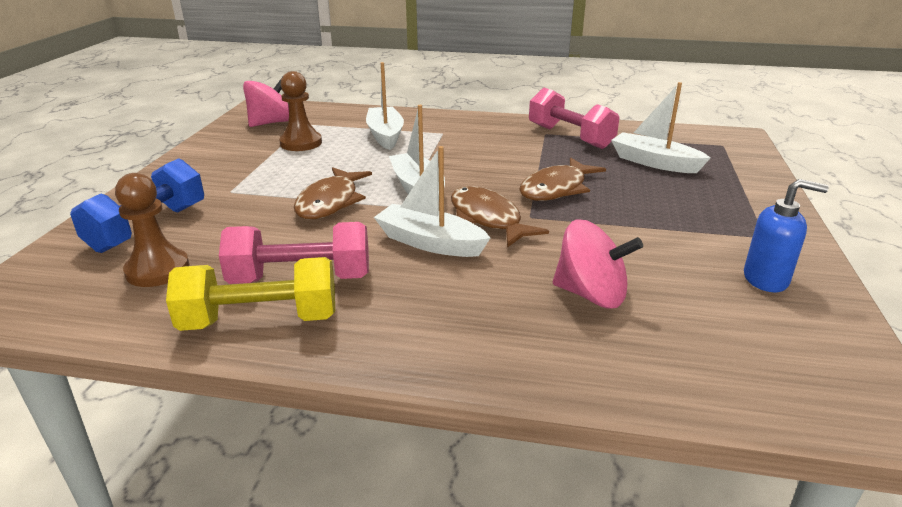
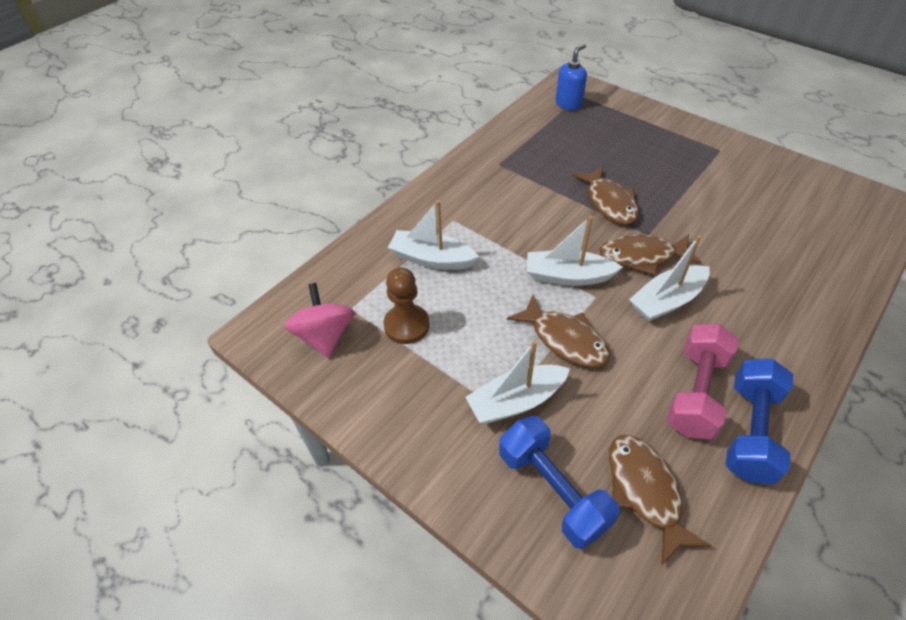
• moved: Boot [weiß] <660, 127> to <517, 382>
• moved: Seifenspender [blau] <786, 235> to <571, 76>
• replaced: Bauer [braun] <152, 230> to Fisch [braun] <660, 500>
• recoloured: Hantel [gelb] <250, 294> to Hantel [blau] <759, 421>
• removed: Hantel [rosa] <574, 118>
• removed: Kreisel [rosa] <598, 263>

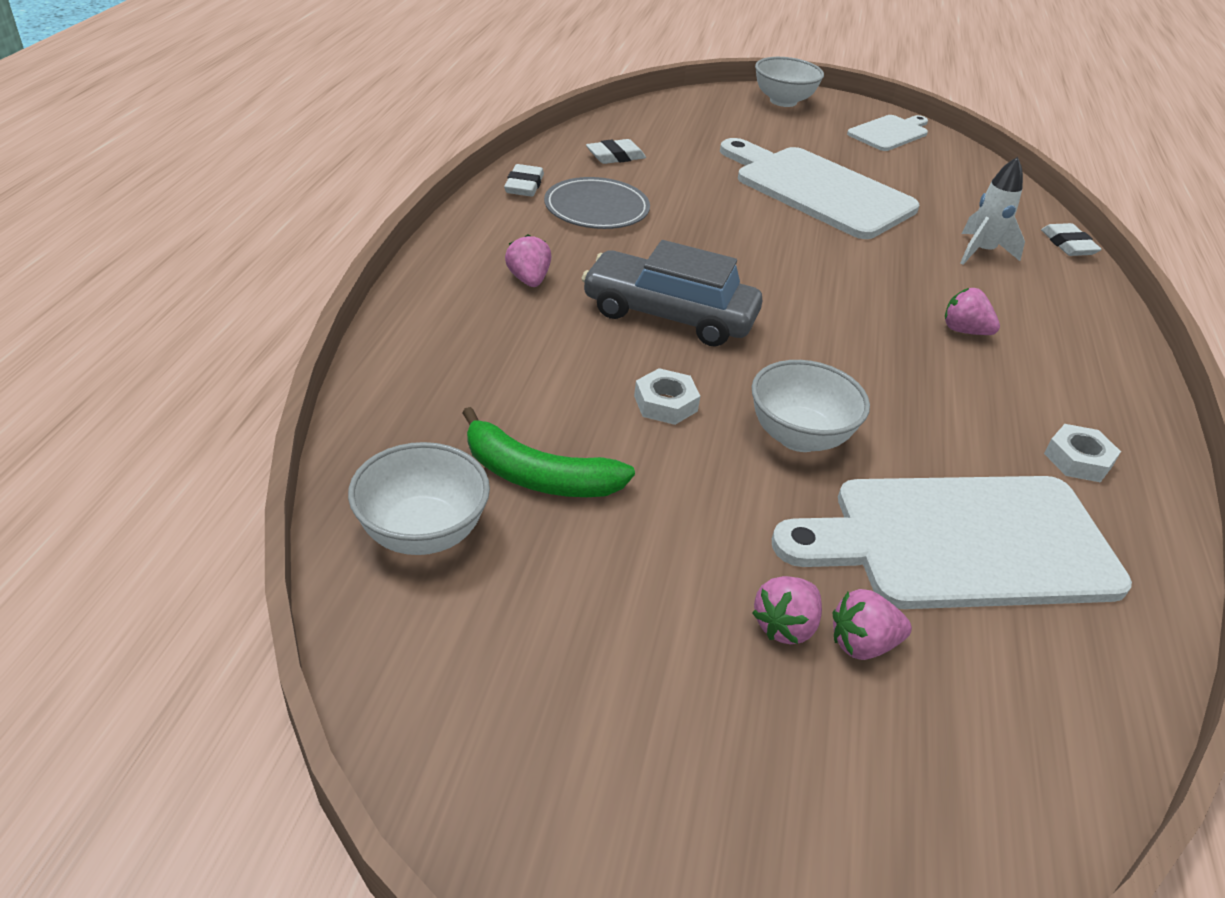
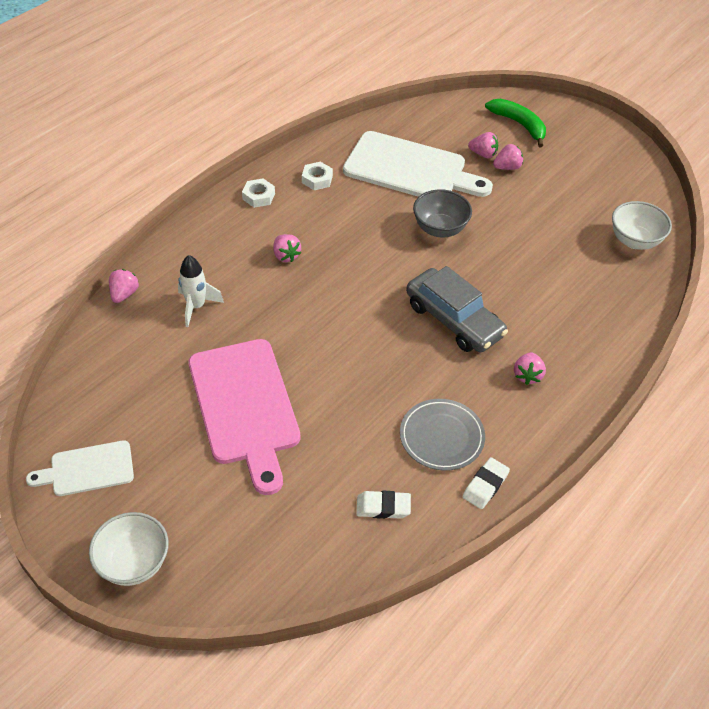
• replaced: Radiergummi [weiß] <1071, 239> to Erdbeere [rosa] <124, 286>
• recoloured: Schneidebrett [weiß] <819, 188> to Schneidebrett [rosa] <245, 417>
• moved: Sechskantmutter [weiß] <667, 396> to <258, 193>
• recoloured: Schüssel [weiß] <811, 406> to Schüssel [grau] <442, 213>
• moved: Banane [grün] <548, 452> to <515, 123>

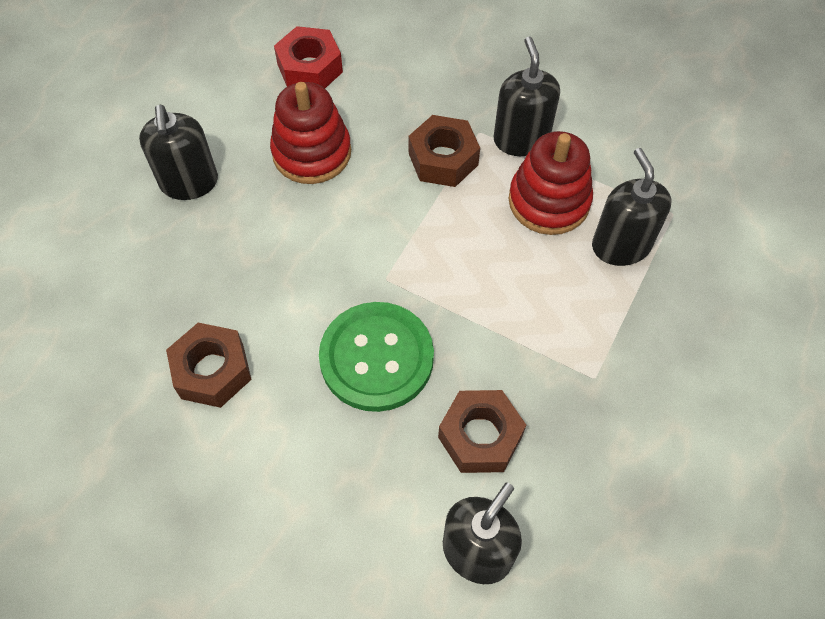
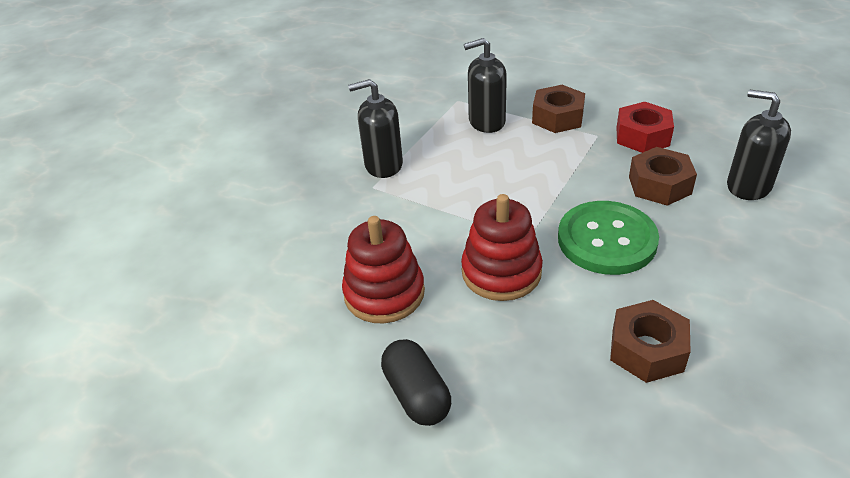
• replaced: Seifenspender [schwarz] <178, 152> to Kapsel [schwarz] <416, 382>
• moved: Stapelspielzeug [rot] <551, 183> to <502, 247>
• moved: Sechskantmutter [braun] <444, 151> to <558, 109>
• moved: Sechskantmutter [rot] <308, 57> to <645, 127>

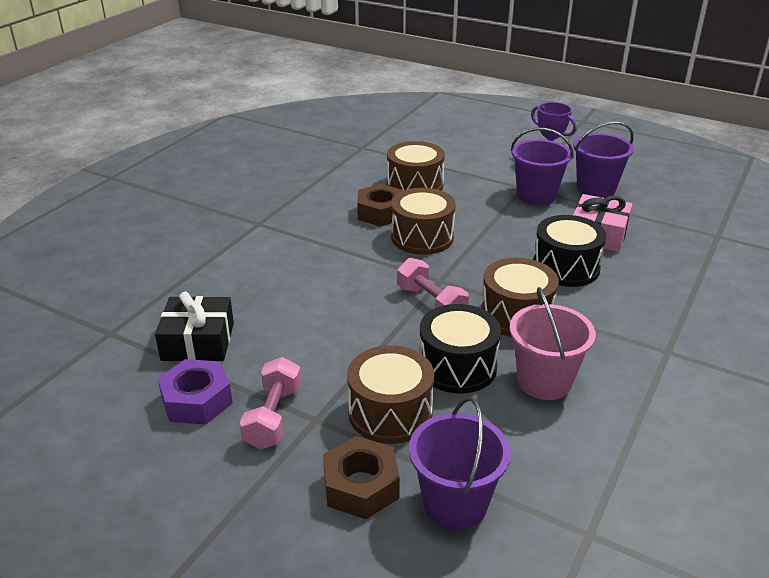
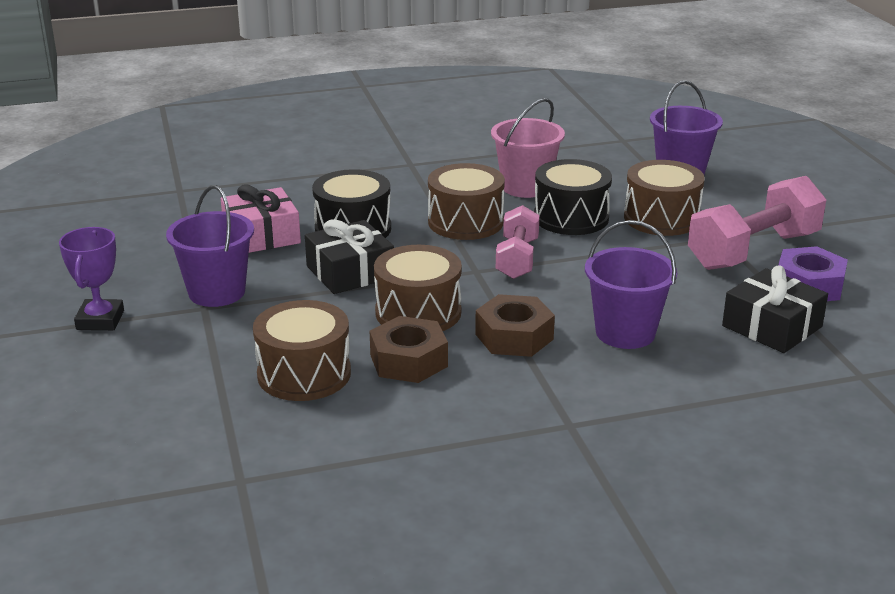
• added: Geschenk [schwarz] <349, 256>
• moved: Sechskantmutter [braun] <361, 477> to <515, 325>
• moved: Eimer [lila] <603, 159> to <631, 284>
• resized: Hantel [rosa] <270, 403> = <757, 223> x1.63

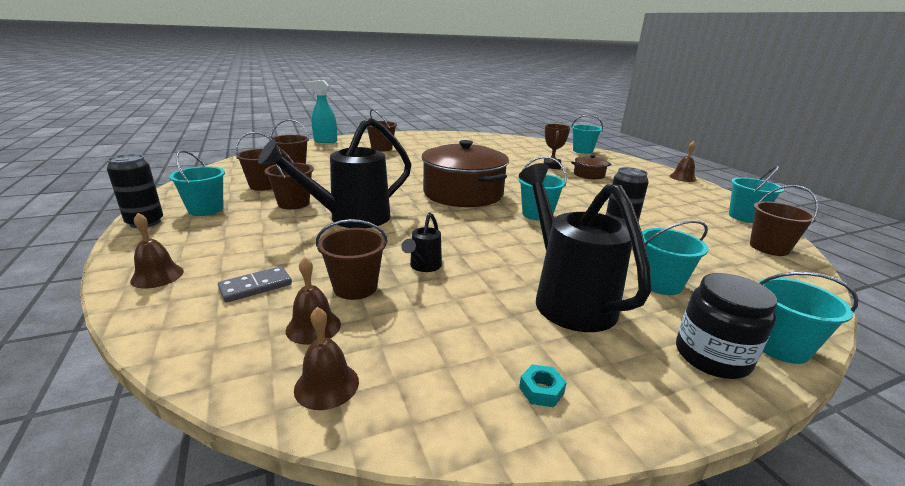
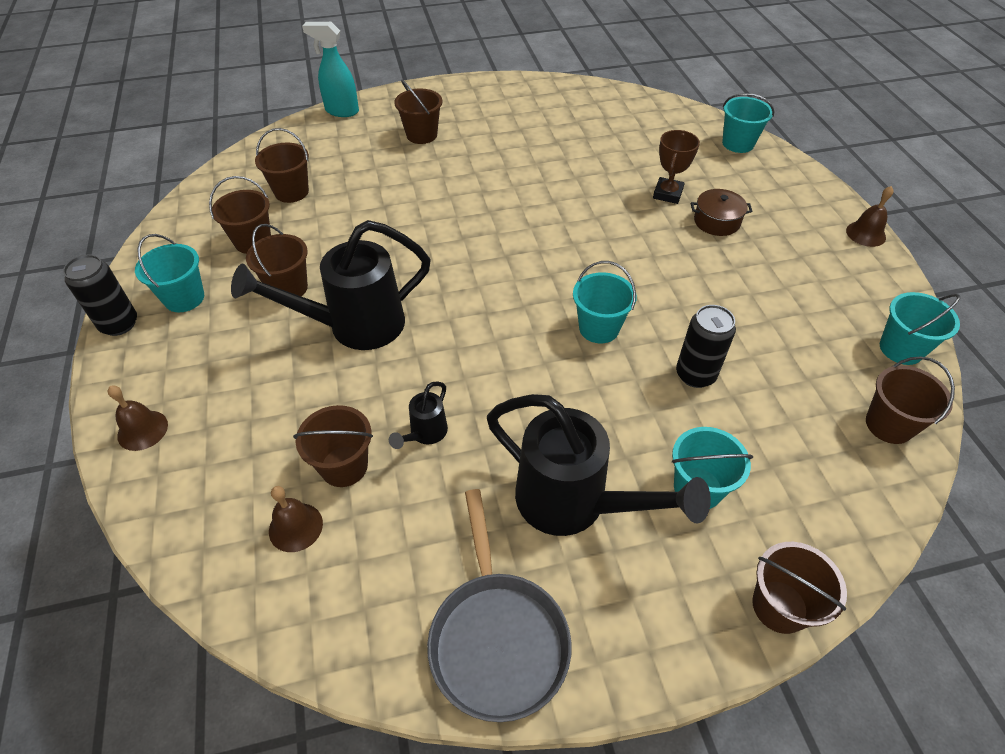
• replaced: Sechskantmutter [türkis] <543, 385> to Pfanne [grau] <499, 605>
• turned: Gießkanne [schwarz] <585, 247> = <599, 465> 135 degrees clockwise
• recoloured: Eimer [türkis] <808, 318> to Eimer [braun] <799, 588>
• removed: Dominostein [grau] <255, 284>
• removed: Glocke [braun] <326, 358>
• removed: Kochtopf [braun] <465, 173>
• removed: Einmachglas [schwarz] <727, 326>

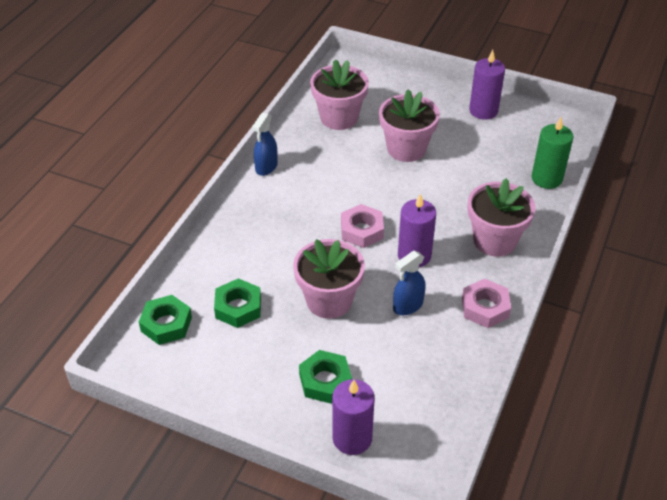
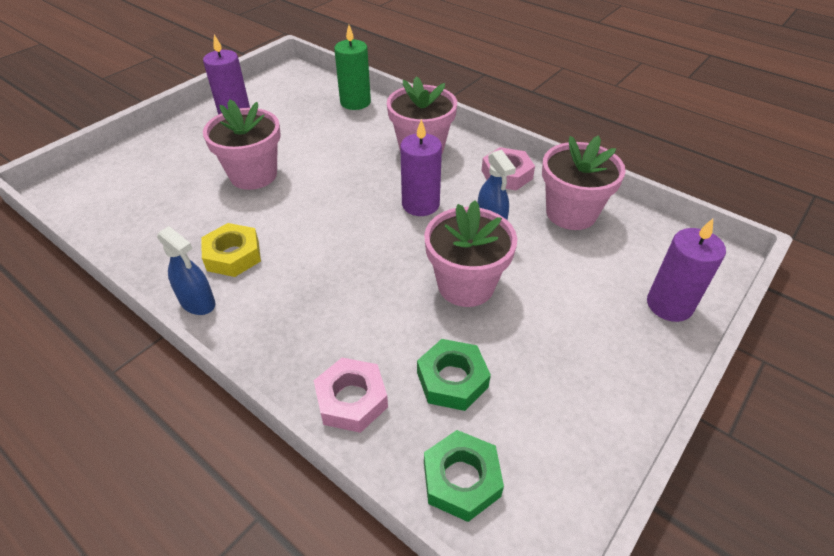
• added: Sechskantmutter [gelb] <231, 250>
• moved: Sechskantmutter [rosa] <362, 226> to <350, 395>
• moved: Blumentopf [rosa] <339, 94> to <584, 182>
• removed: Sechskantmutter [grün] <325, 377>

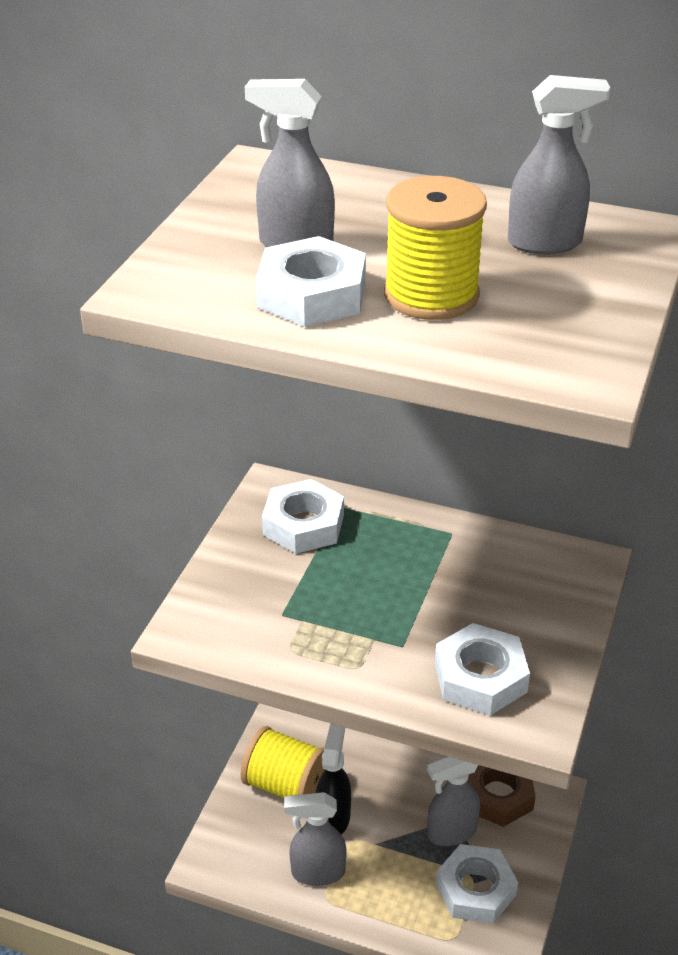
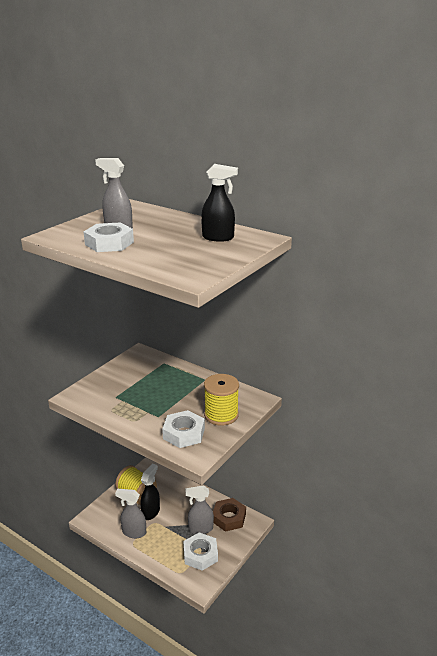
• recoloured: Sprühflasche [grau] <559, 164> to Sprühflasche [schwarz] <219, 203>
• moved: Garnrolle [gelb] <435, 248> to <221, 400>
• removed: Sechskantmutter [weiß] <303, 516>

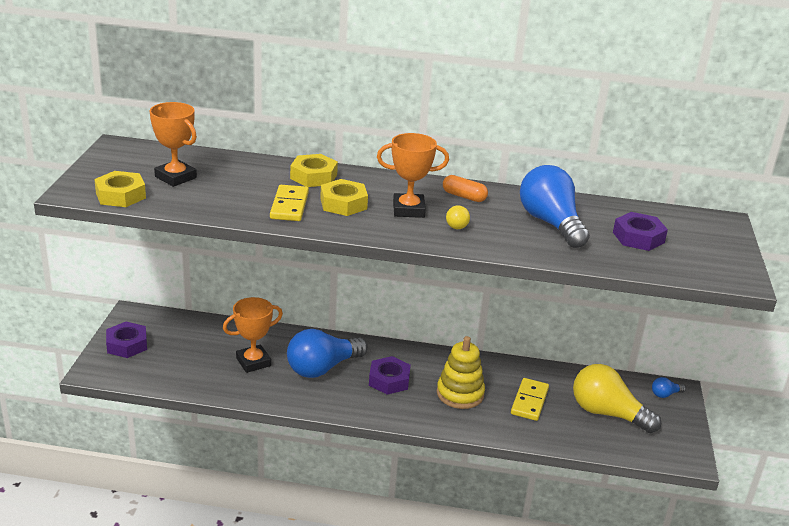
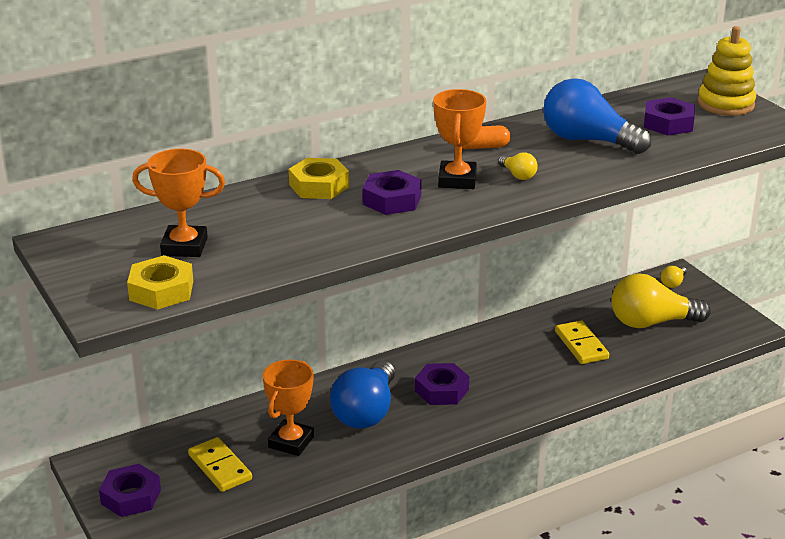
• moved: Dominostein [gelb] <289, 203> to <220, 464>
• recoloured: Sechskantmutter [gelb] <344, 197> to Sechskantmutter [lila] <392, 192>
• turned: Pokal [orange] <413, 175> = <459, 139> 45 degrees counterclockwise
• recoloured: Glühbirne [blau] <669, 387> to Glühbirne [gelb] <674, 277>
• moved: Stapelspielzeug [gelb] <461, 372> to <727, 71>

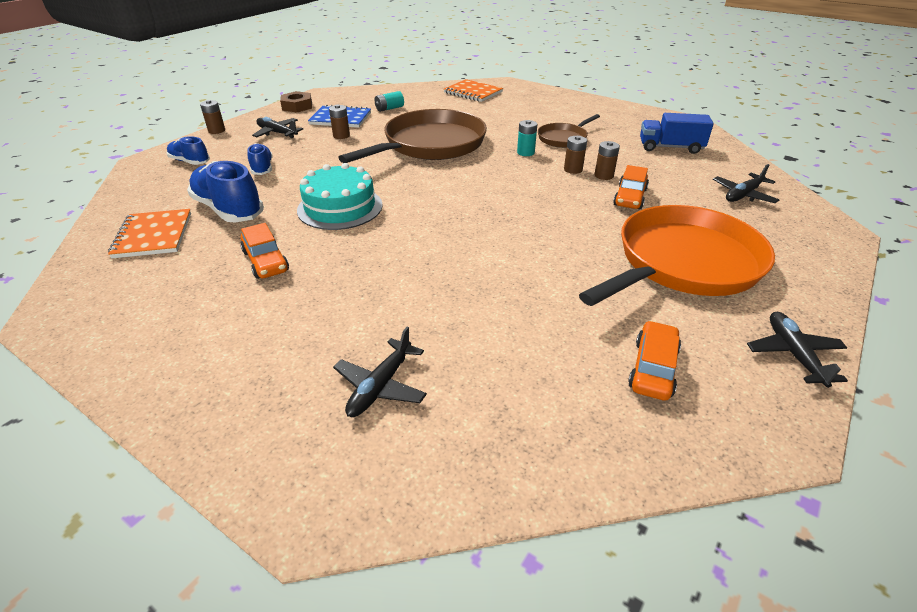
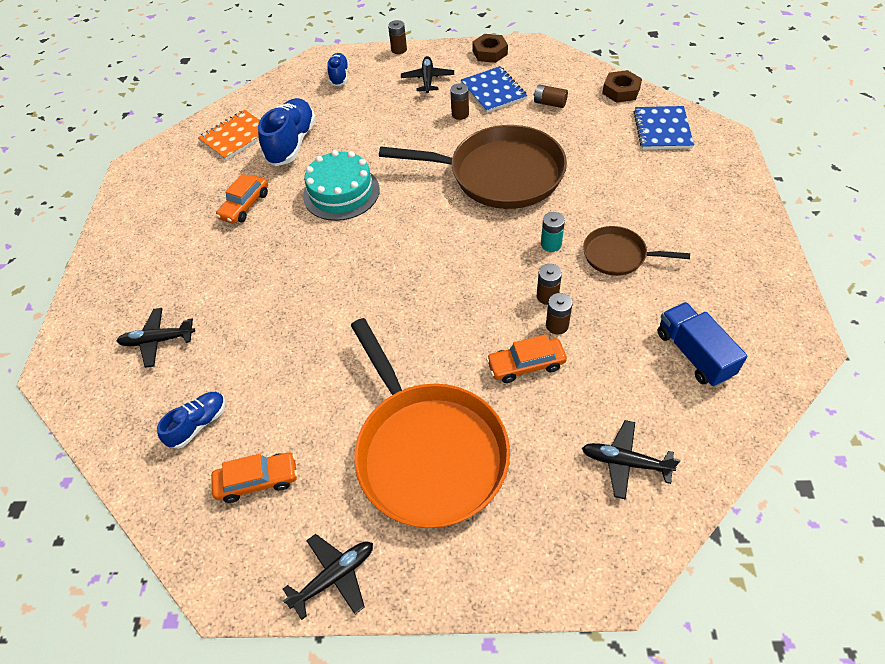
• moved: Schuh [blau] <260, 159> to <191, 420>
• turned: Pfanne [orange] <677, 255> = <430, 423> 45 degrees clockwise
• recoloured: Batterie [türkis] <389, 101> to Batterie [braun] <551, 96>
• added: Sechskantmutter [braun] <622, 86>
• recoloured: Notizbuch [orange] <473, 90> to Notizbuch [blau] <664, 127>

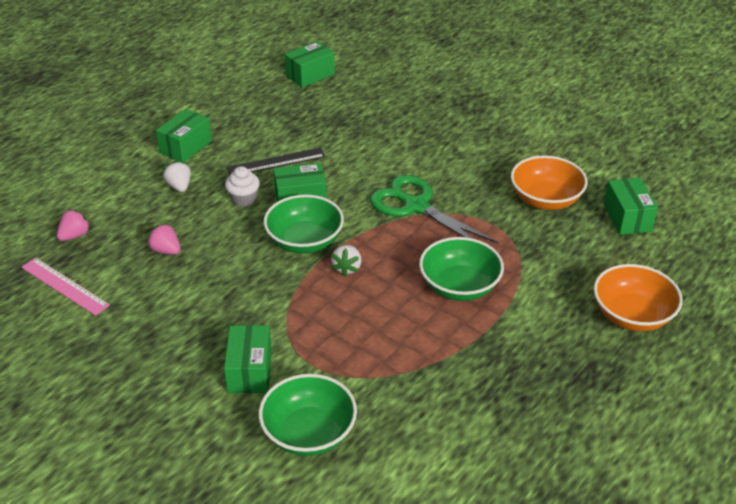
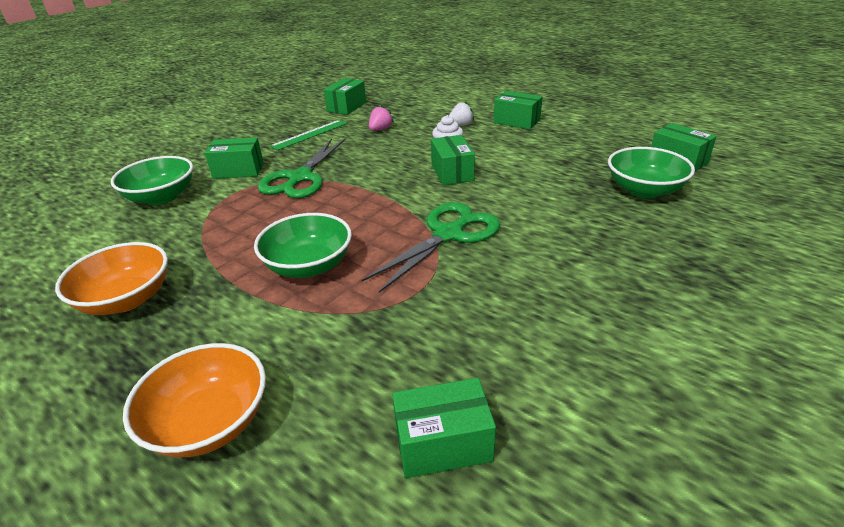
• moved: Schüssel [orange] <549, 182> to <111, 278>
• added: Schere [grün] <301, 168>
• added: Lineal [grün] <309, 135>
• replaced: Lineal [rosa] <65, 287> to Schachtel [grün] <345, 96>
• moved: Schüssel [grün] <303, 223> to <651, 172>
• removed: Erdbeere [rosa] <74, 225>
• removed: Lineal [schwarz] <275, 161>
• removed: Erdbeere [weiß] <346, 261>

